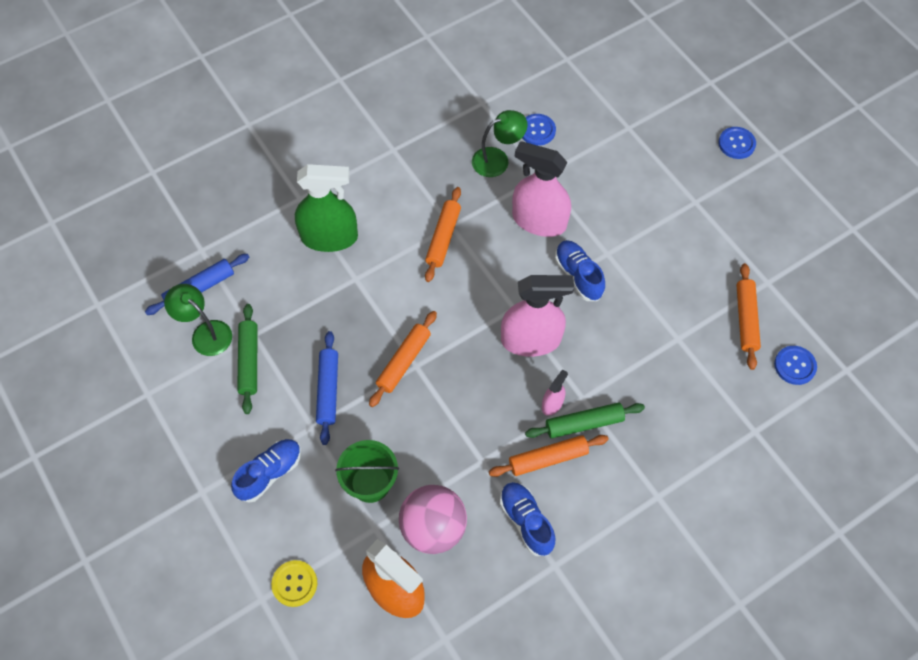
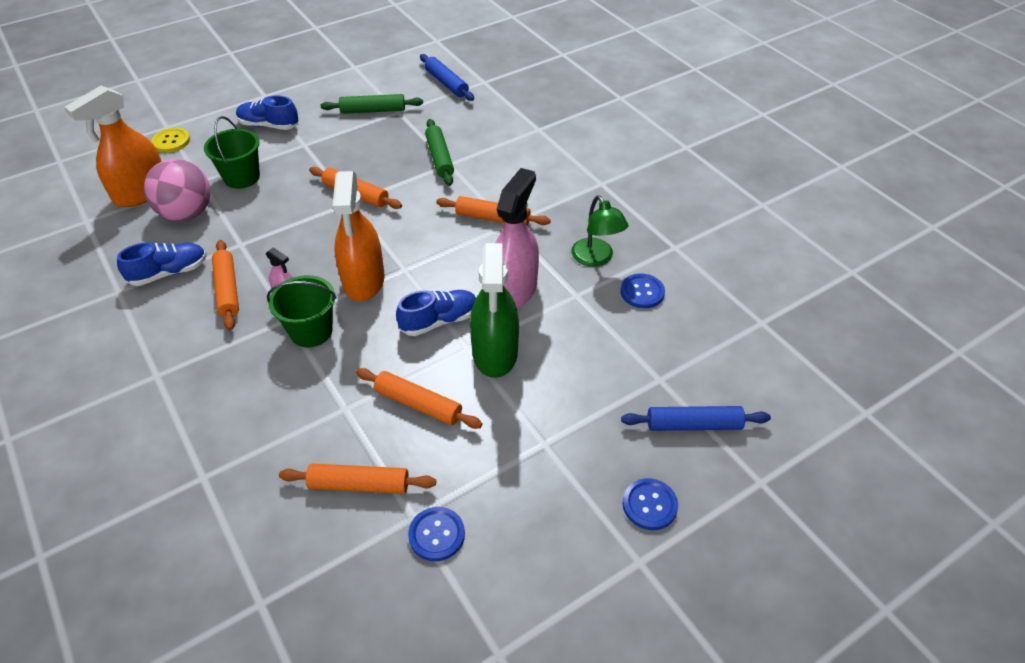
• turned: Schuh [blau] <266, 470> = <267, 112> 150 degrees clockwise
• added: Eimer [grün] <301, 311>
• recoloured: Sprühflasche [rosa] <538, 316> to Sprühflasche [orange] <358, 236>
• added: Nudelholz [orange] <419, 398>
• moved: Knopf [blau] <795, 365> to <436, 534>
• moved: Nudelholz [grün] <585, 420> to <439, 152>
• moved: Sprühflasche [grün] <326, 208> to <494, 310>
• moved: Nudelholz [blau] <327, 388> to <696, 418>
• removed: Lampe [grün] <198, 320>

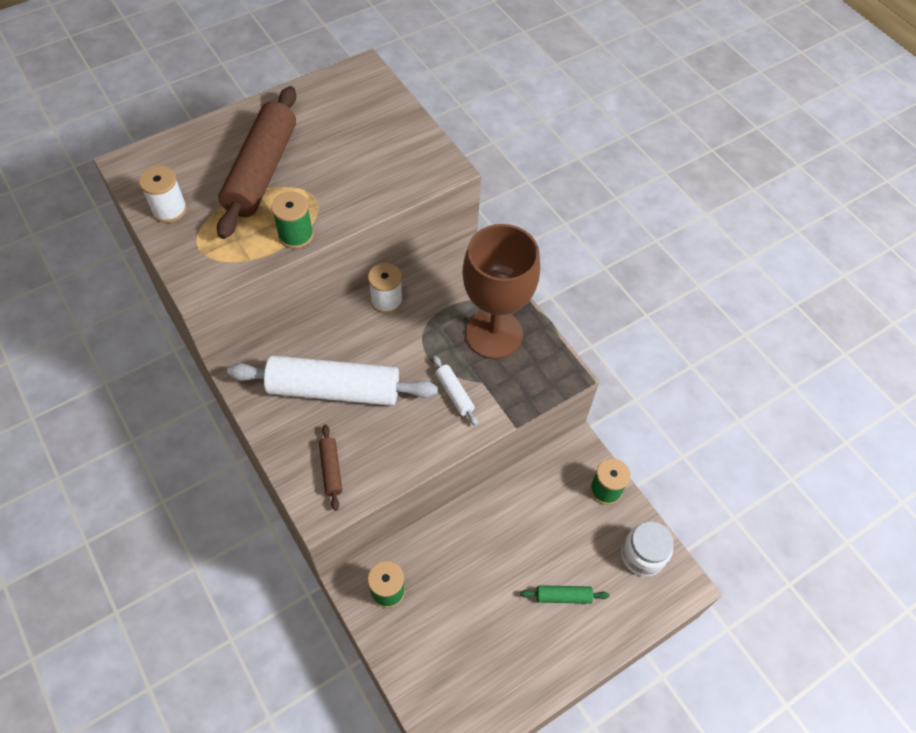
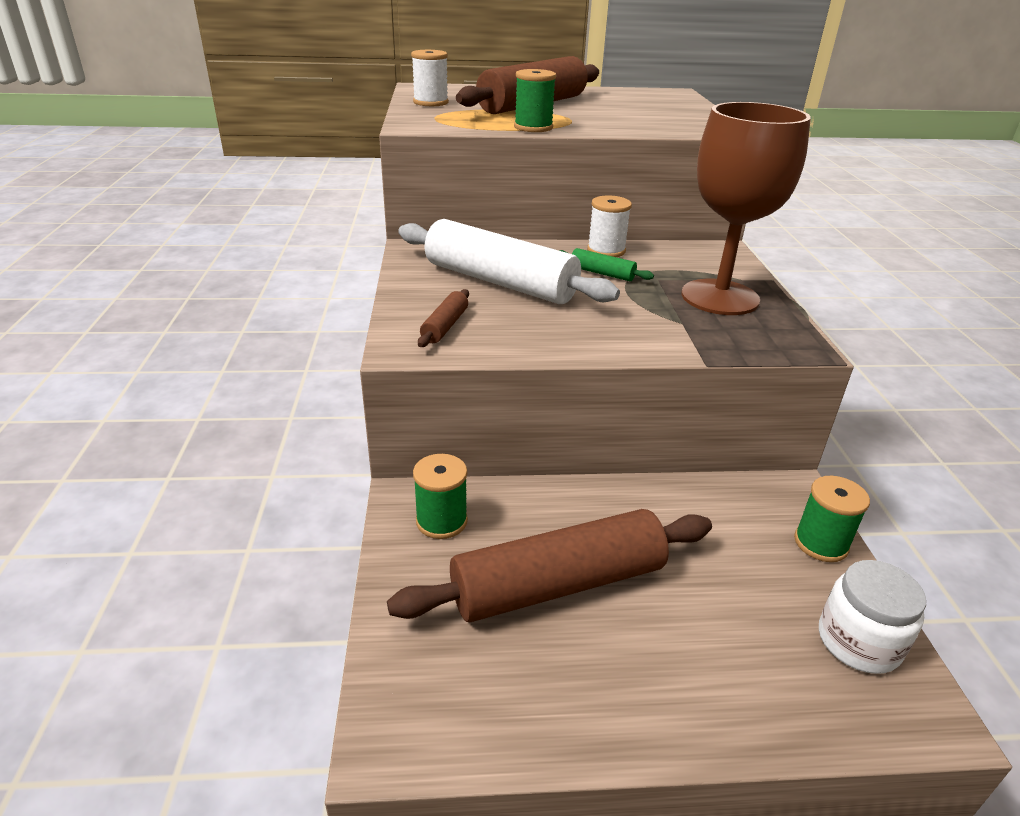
• added: Nudelholz [braun] <549, 565>
• moved: Nudelholz [grün] <564, 594> to <606, 264>
• removed: Nudelholz [weiß] <455, 391>

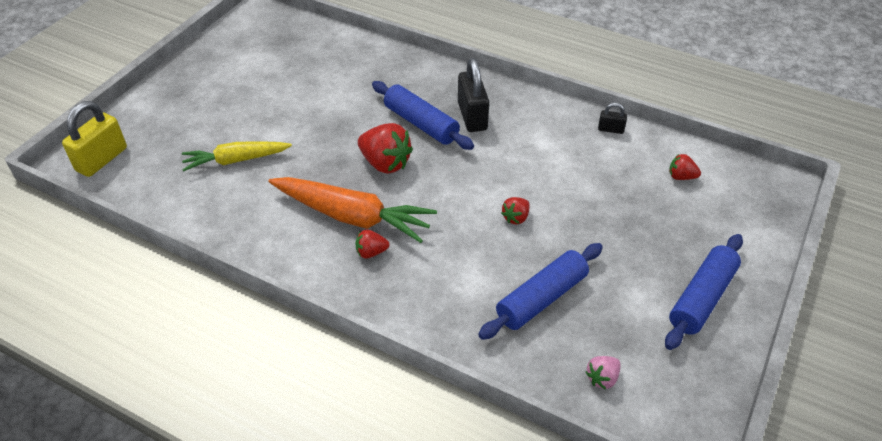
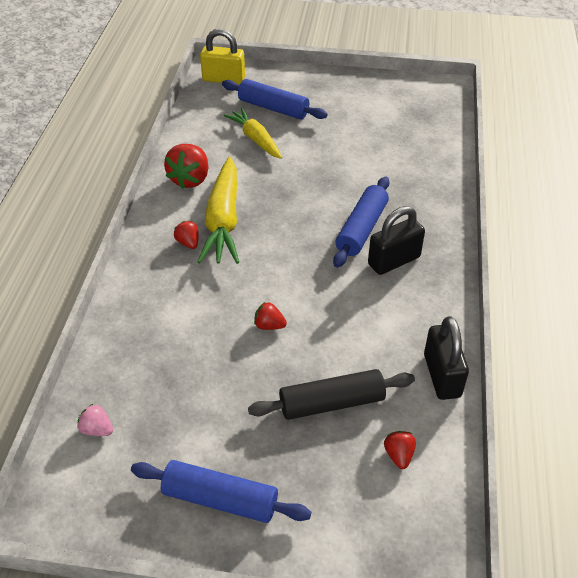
• moved: Erdbeere [rot] <385, 148> to <186, 166>
• recoloured: Karotte [orange] <353, 210> to Karotte [gelb] <218, 210>
• moved: Nudelholz [blau] <540, 291> to <274, 99>
• added: Nudelholz [schwarz] <331, 394>
• resized: Vorhängeschloss [schwarz] <612, 118> = <446, 358> x2.00

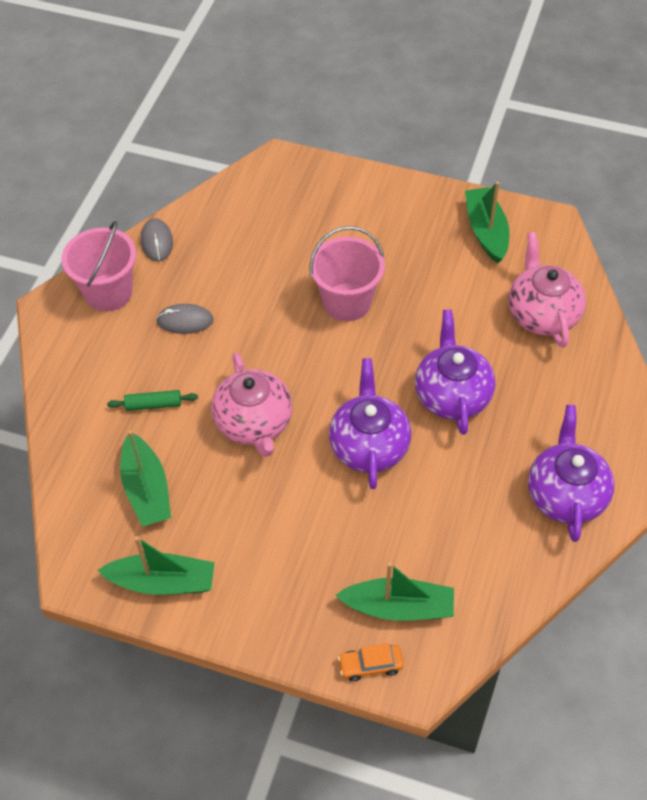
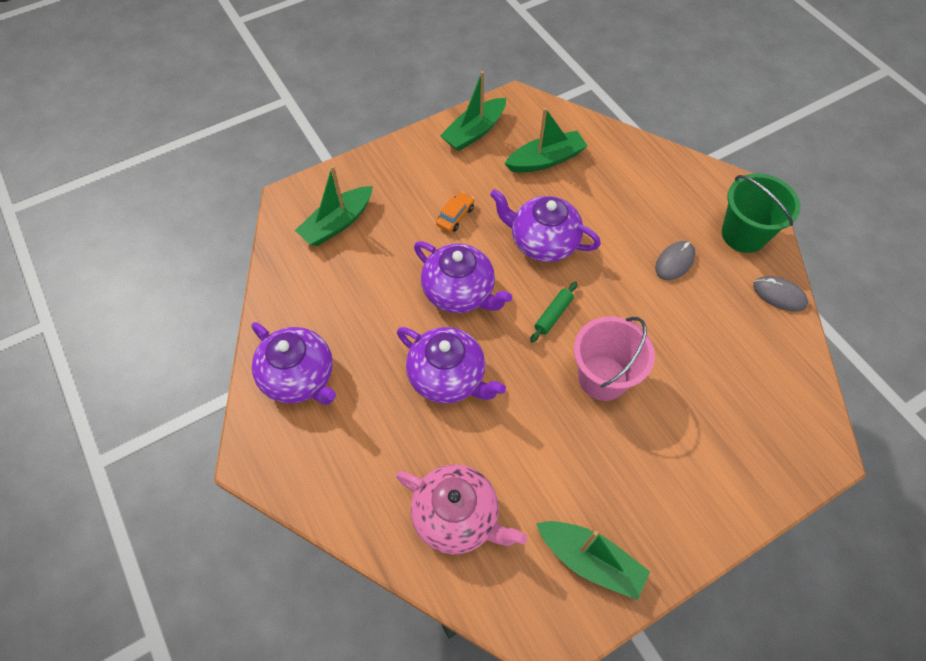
• moved: Auto [orange] <371, 662> to <455, 212>
• recoloured: Teekanne [rosa] <251, 405> to Teekanne [lila] <545, 225>
• turned: Boot [grün] <145, 478> = <545, 140> 135 degrees clockwise
• moved: Nudelholz [grün] <152, 400> to <554, 312>
• recoloured: Eimer [rosa] <98, 266> to Eimer [grün] <761, 213>

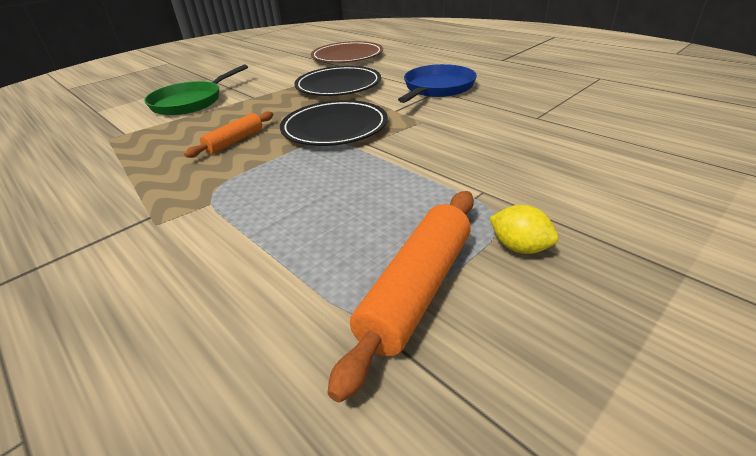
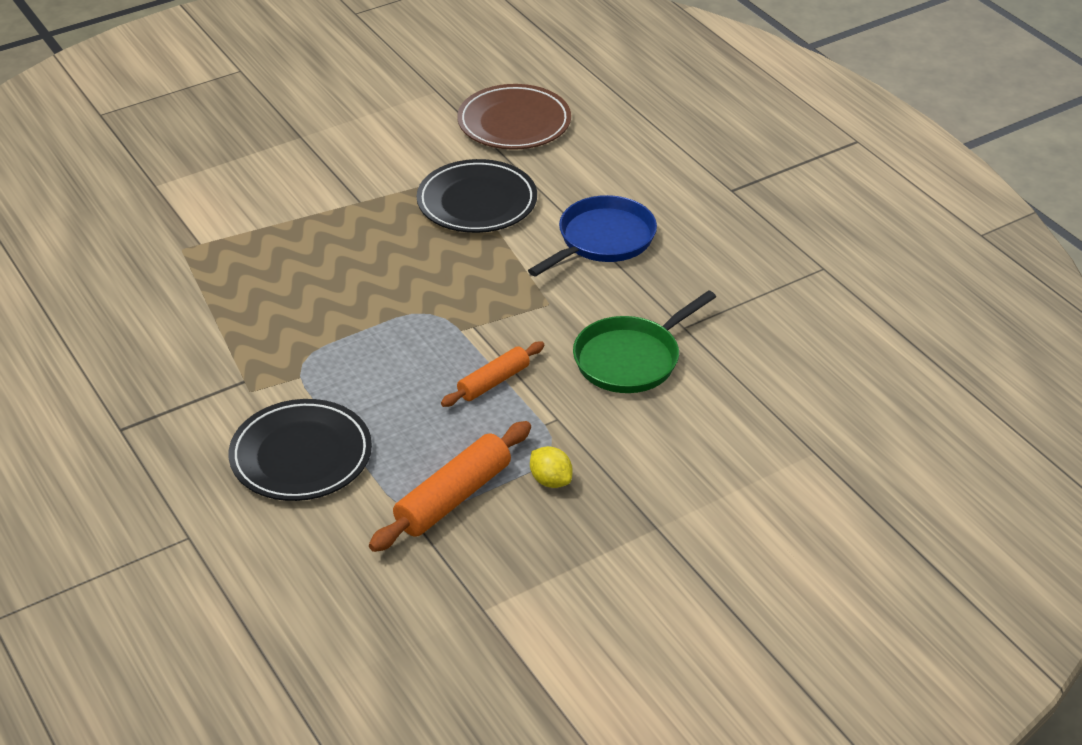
• moved: Teller [schwarz] <334, 123> to <300, 450>
• moved: Nudelholz [orange] <228, 134> to <493, 374>
• moved: Pfanne [grün] <196, 89> to <644, 341>

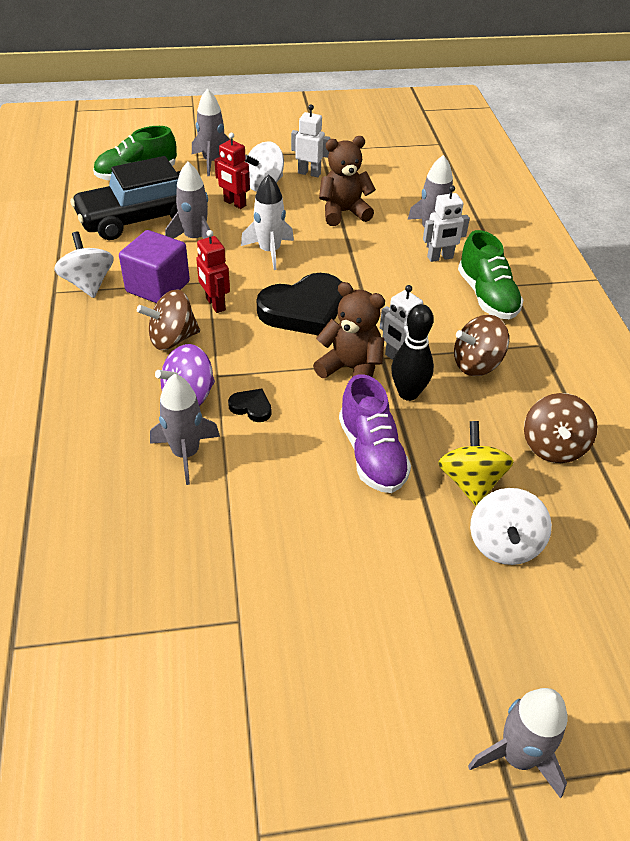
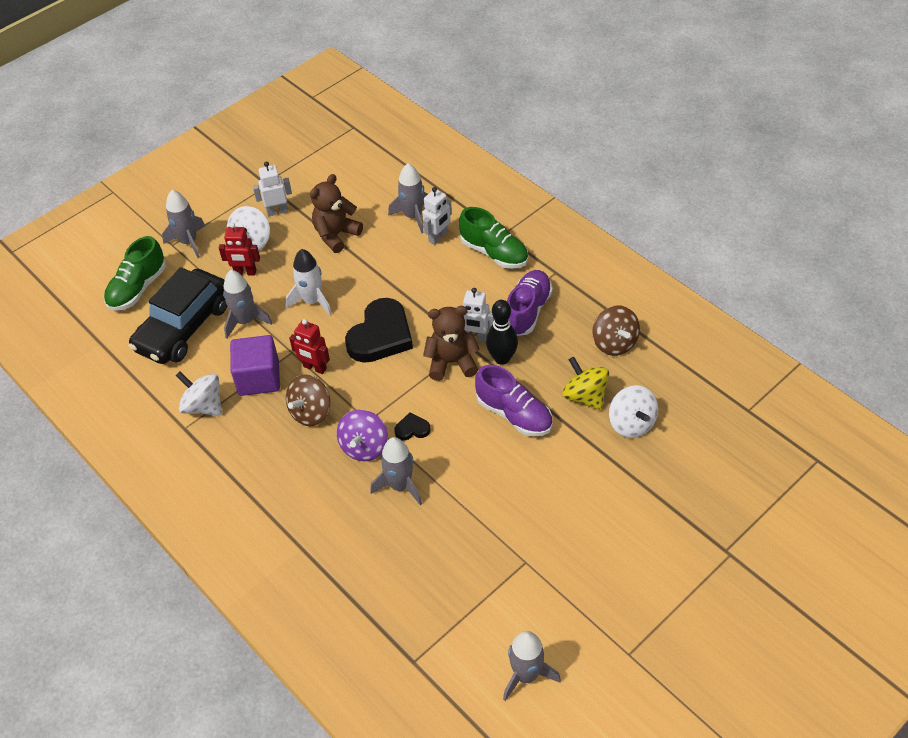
• moved: Rakete [grau] <518, 743> to <532, 666>
• replaced: Kreisel [braun] <481, 345> to Schuh [lila] <530, 303>

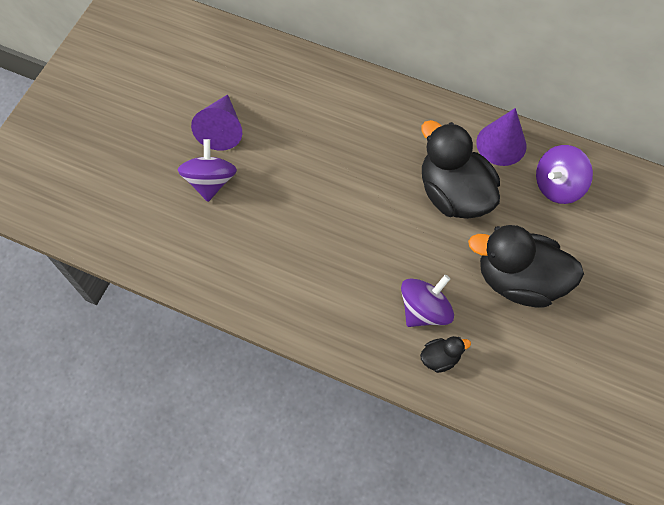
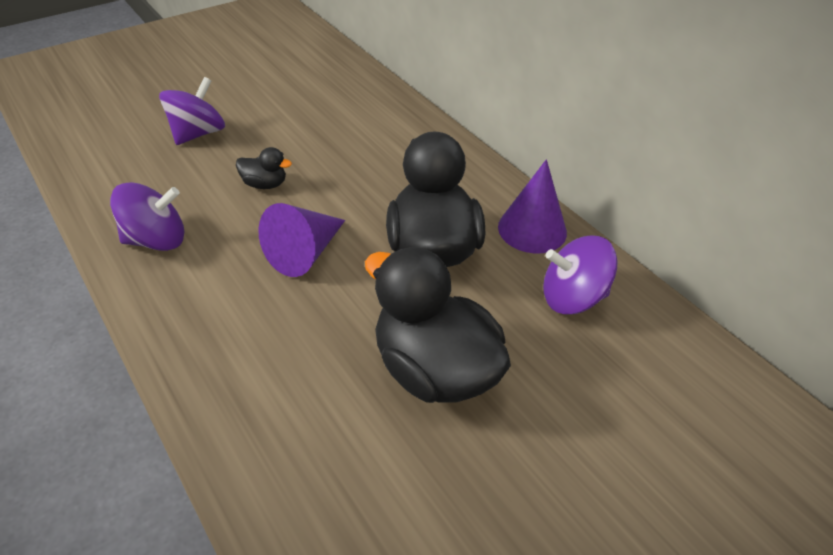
• moved: Kreisel [lila] <427, 301> to <147, 216>
• moved: Ente [schwarz] <445, 354> to <264, 168>
• moved: Kegel [lila] <216, 122> to <301, 240>

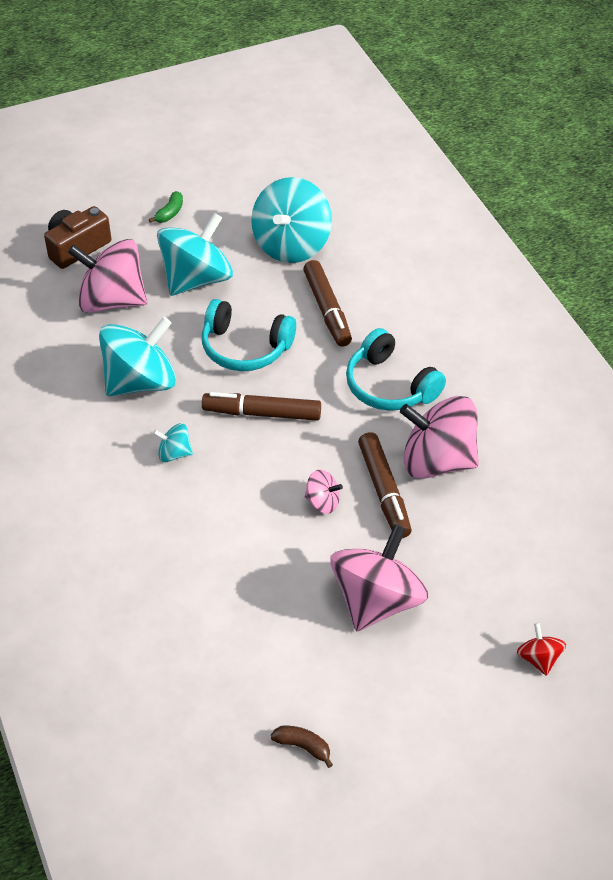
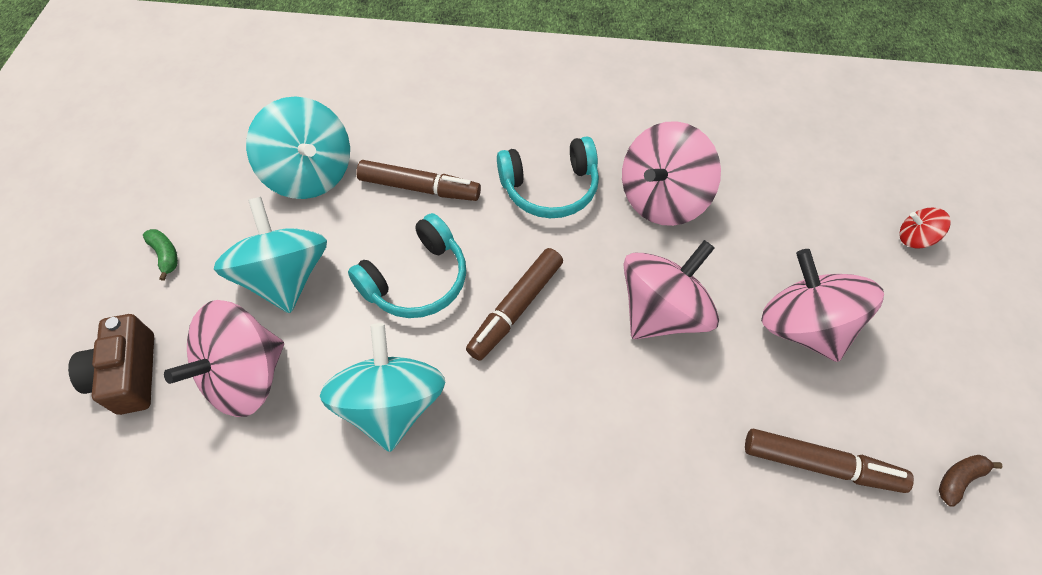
• resized: Kreisel [rosa] <324, 491> = <671, 289> x2.18
• moved: Filzstift [braun] <385, 485> to <829, 461>
• removed: Kreisel [türkis] <173, 442>

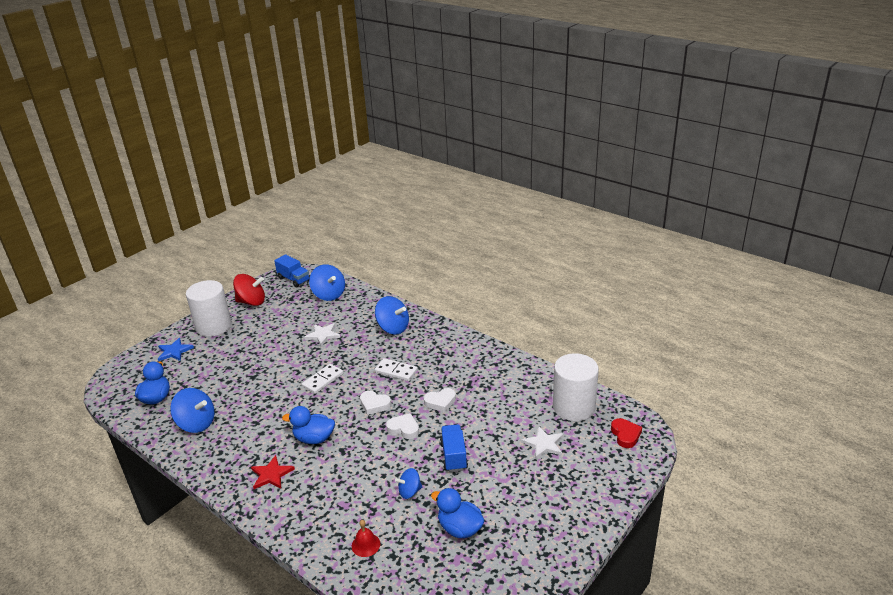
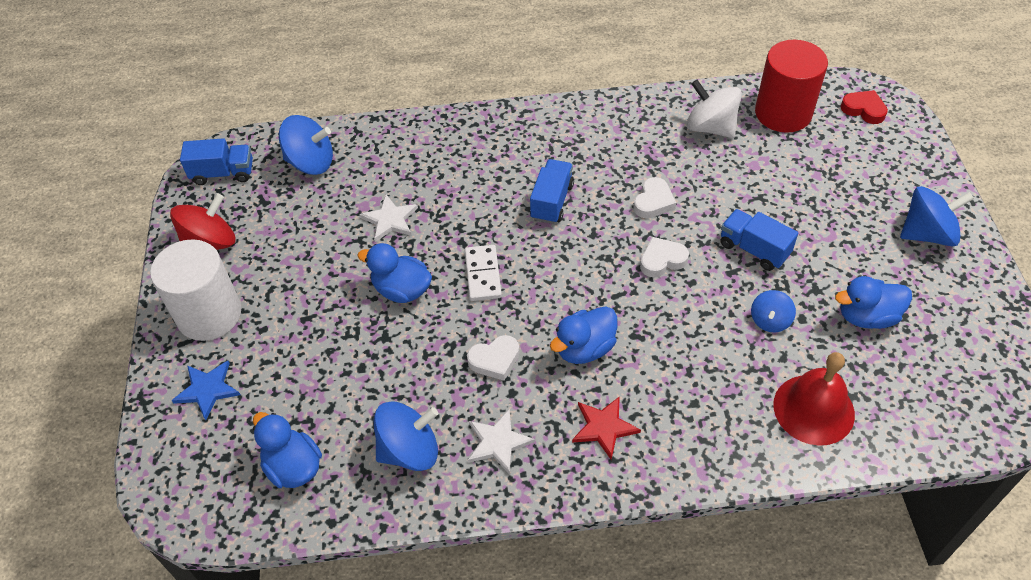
• added: Ente [blau] <394, 273>
• moved: Herz [weiß] <375, 403> to <493, 358>
• moved: Stern [weiß] <542, 442> to <501, 442>
• replaced: Dominostein [weiß] <396, 369> to Lastwagen [blau] <552, 191>
• added: Kreisel [weiß] <714, 109>
• recoloured: Vollzylinder [weiß] <576, 387> to Vollzylinder [rot] <791, 86>
• resized: Glocke [rot] <366, 538> = <814, 399> x1.97
• moved: Kreisel [blau] <392, 315> to <937, 216>

